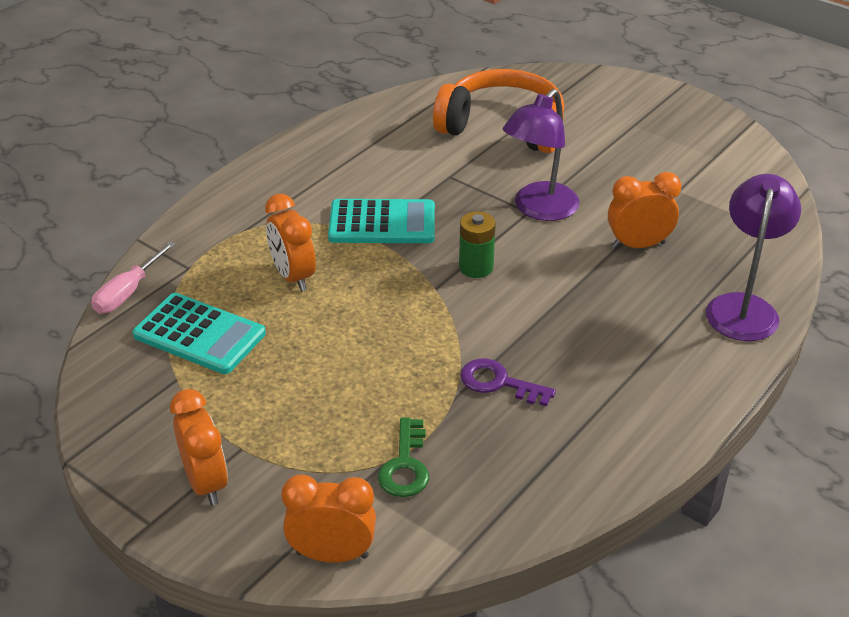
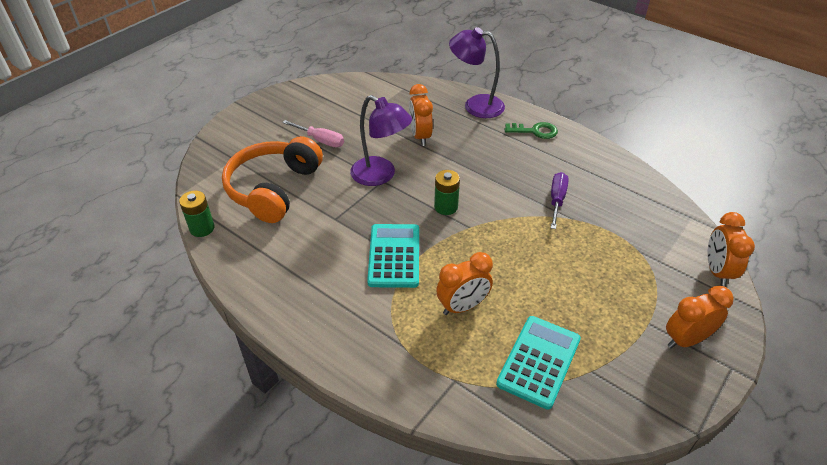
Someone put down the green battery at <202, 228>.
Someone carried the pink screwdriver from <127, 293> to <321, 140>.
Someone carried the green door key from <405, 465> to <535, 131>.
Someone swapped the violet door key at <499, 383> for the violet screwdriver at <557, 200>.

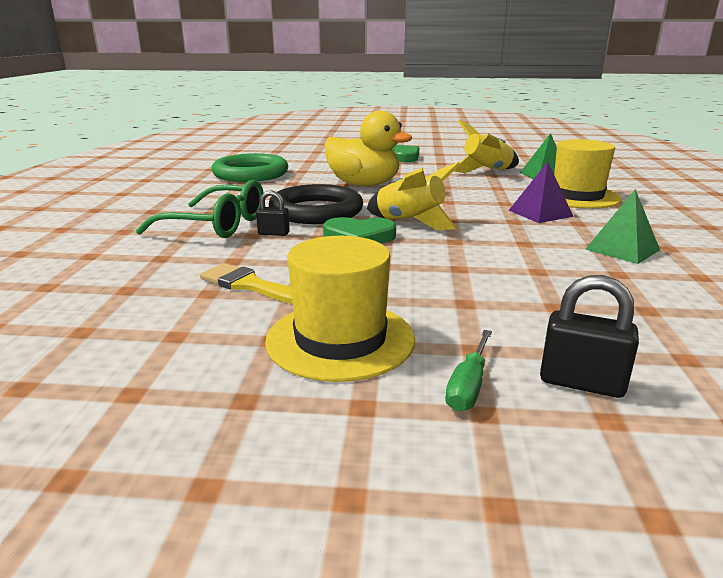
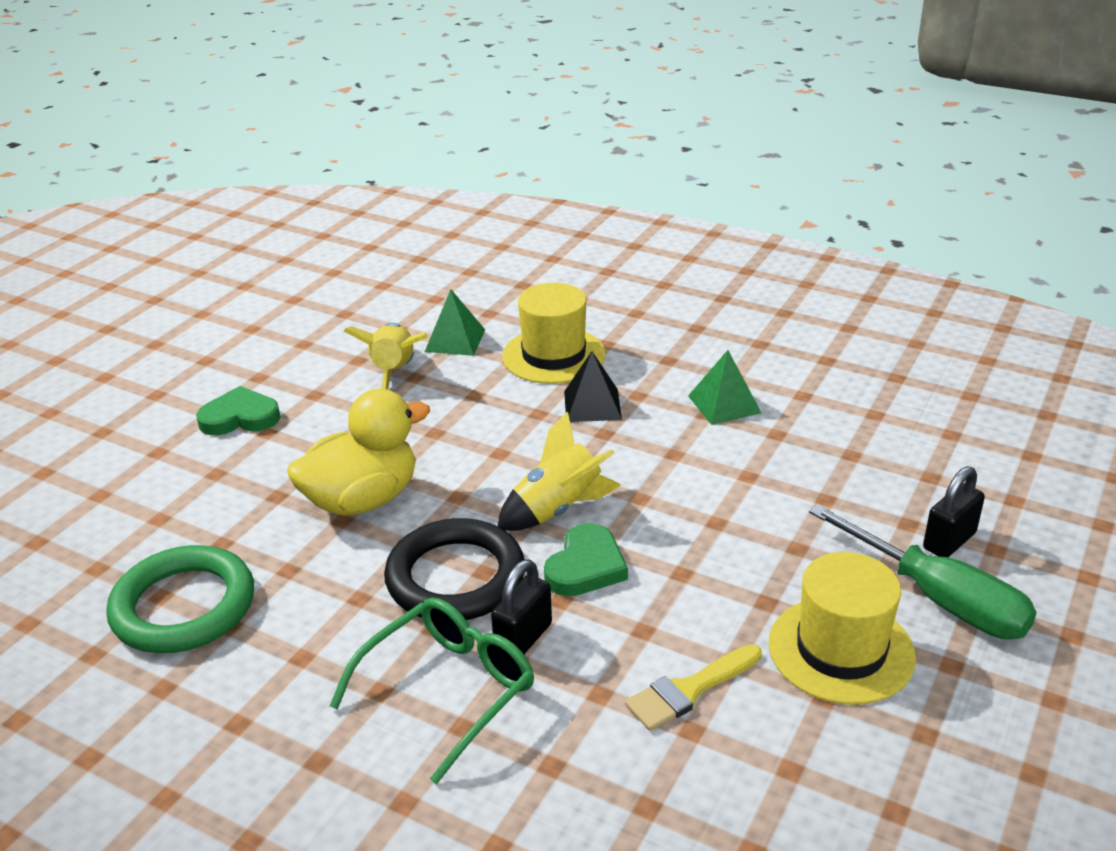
Someone scaled the ebony small lock at <273, 233> by 1.56.
Someone repainted the violet pyramid shape at <540, 213>, which became the ebony pyramid shape at <592, 405>.
Someone scaled the green screwdriver at <468, 386> by 2.13.

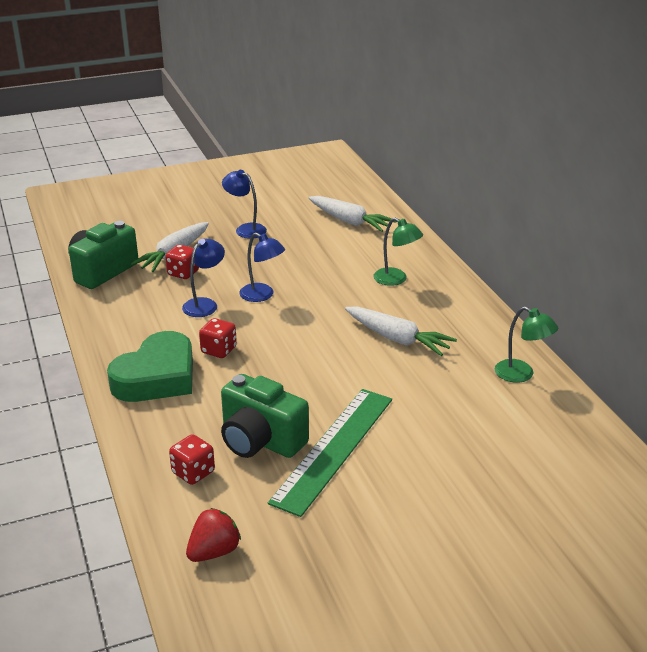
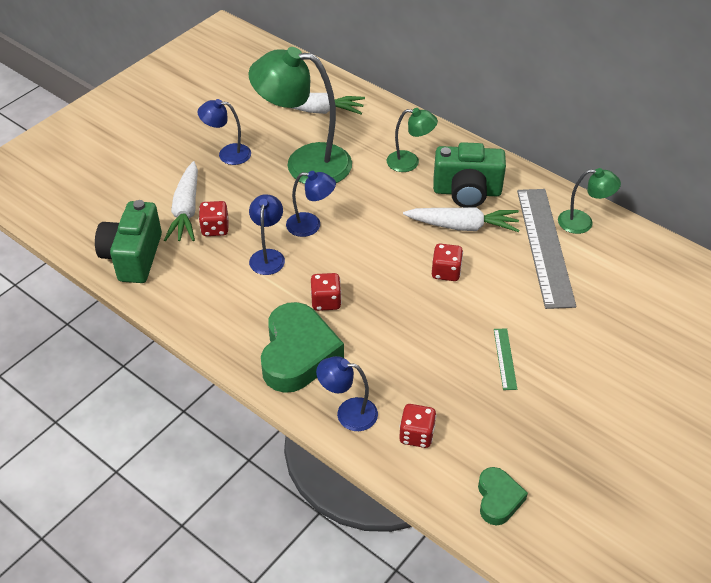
Someone put down the green reading lamp at <305, 163>.
Someone put down the cobalt reading lamp at <348, 413>.
Someone put down the crimson die at <446, 272>.
Someone carried the green compact camera from <260, 440> to <467, 192>.
Someone swapped the crimson berry at <214, 551> for the green heart at <498, 499>.
Someone scaled the green straightedge at <334, 449> by 0.42.
Someone put down the gray straightedge at <545, 246>.

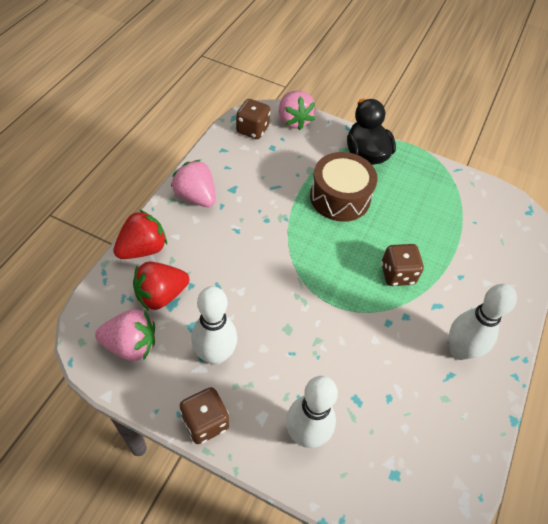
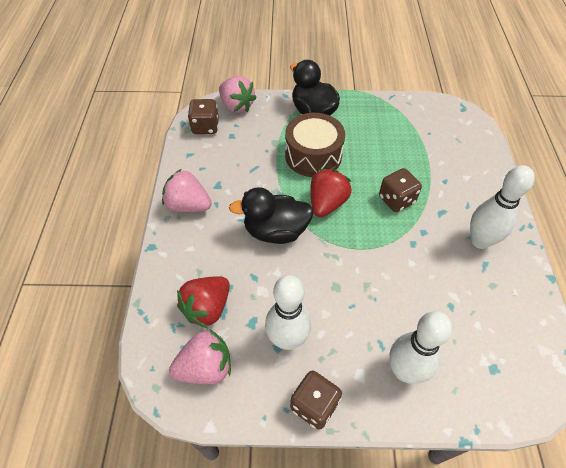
Someone put down the ebony duck at <276, 231>.
Someone carried the crimson berry from <143, 249> to <327, 203>.

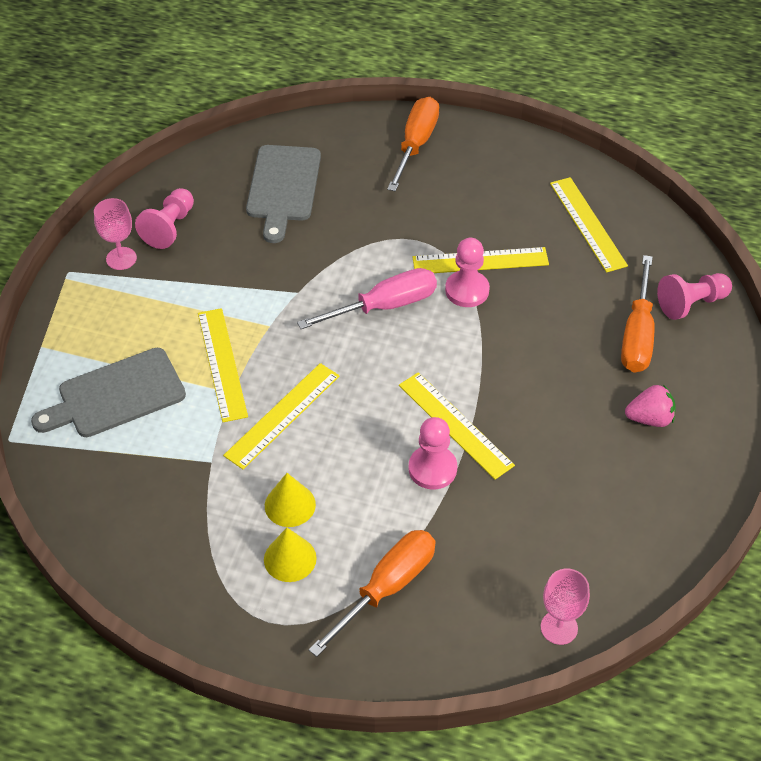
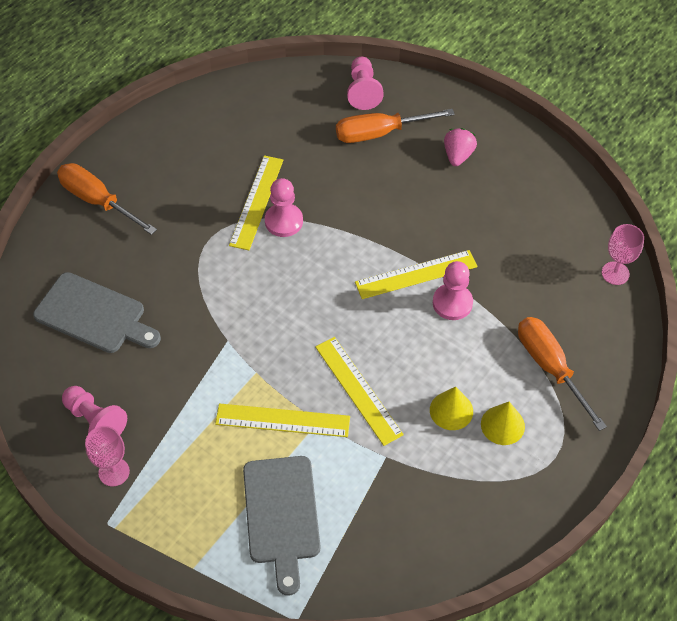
Someone rotated the orange screwdriver at <637, 335> by 135 degrees clockwise.
Someone took away the pink screwdriver at <385, 306>.
Someone took away the bright yellow straightedge at <587, 224>.

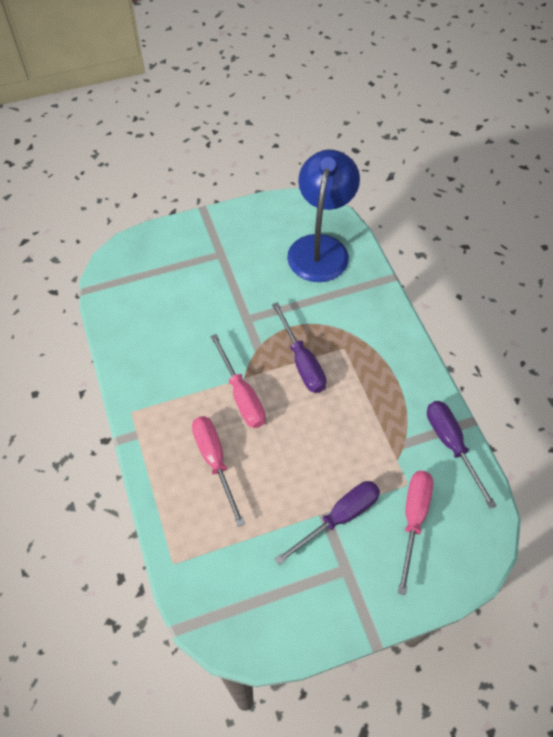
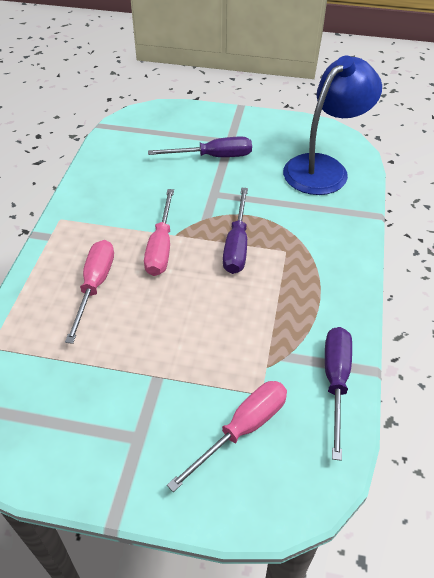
Someone carried the violet screwdriver from <339, 518> to <213, 157>.

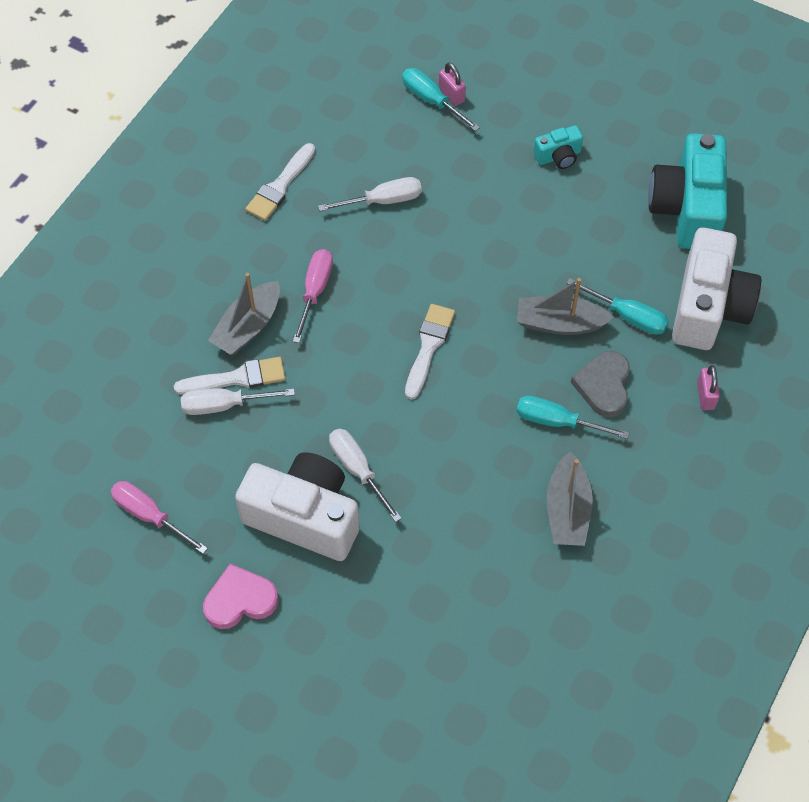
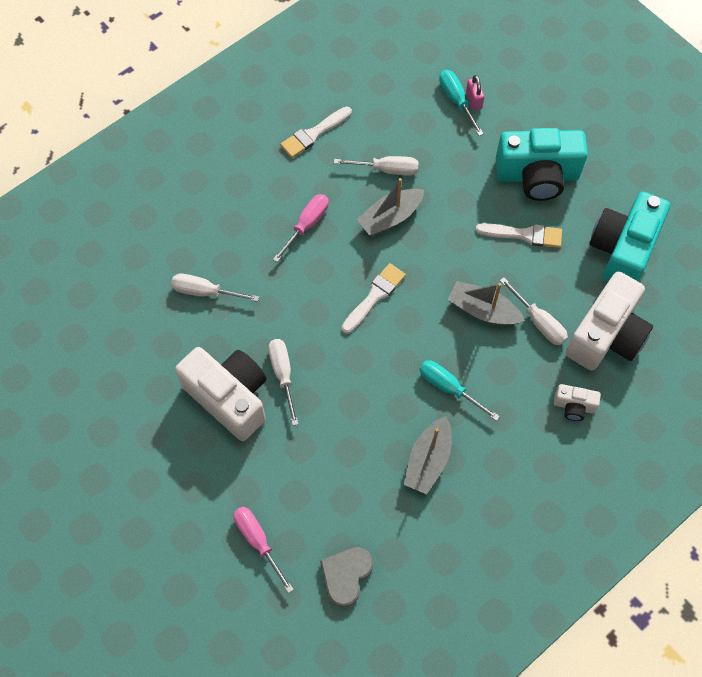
Someone carried the pink screwdriver from <150, 516> to <258, 542>.
Someone carried the gray heart from <603, 386> to <346, 576>.
Someone carried the gray toy boat from <248, 327> to <390, 217>.
Someone carried the pure white brush from <237, 378> to <524, 235>.
Someone scaled the aqua compact camera at <558, 156> by 2.17.
Someone repainted the aqua screwdriver at <627, 316>, which became the pure white screwdriver at <538, 322>.
Someone swapped the pink small lock at <705, 396> for the pure white compact camera at <574, 406>.
Someone took away the pink heart at <240, 600>.

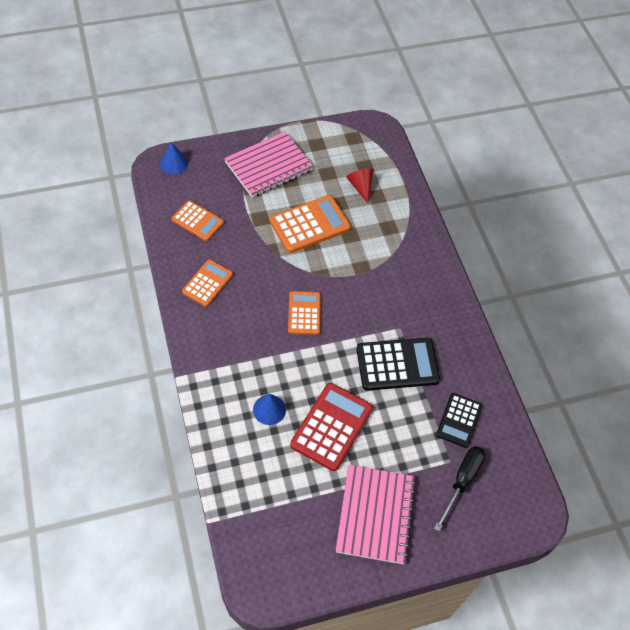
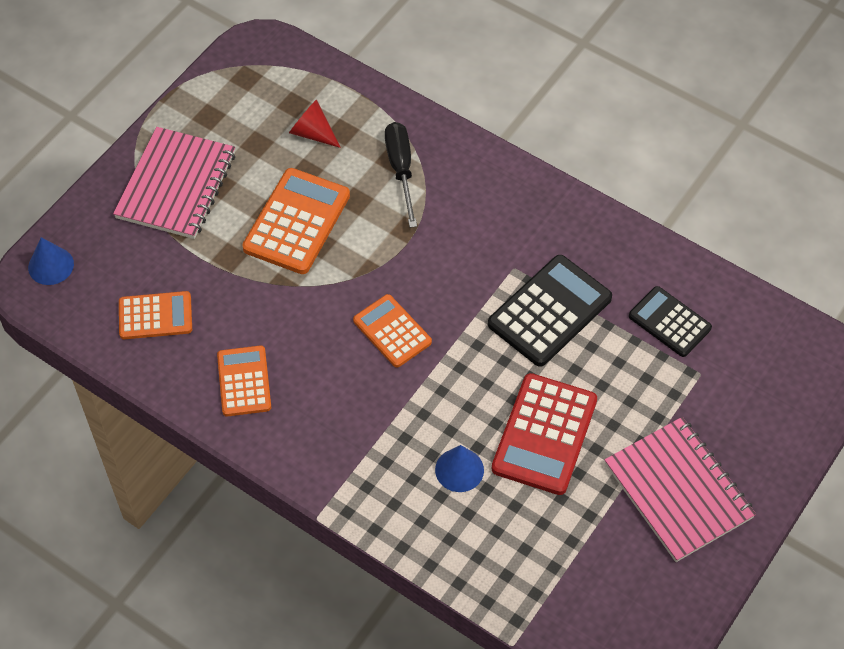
Someone carried the ebony screwdriver from <462, 481> to <401, 170>.
Someone rotated the crimson pocket calculator at <331, 427> by 150 degrees counterclockwise.
Someone rotated the ebony pocket calculator at <459, 420> by 150 degrees clockwise.

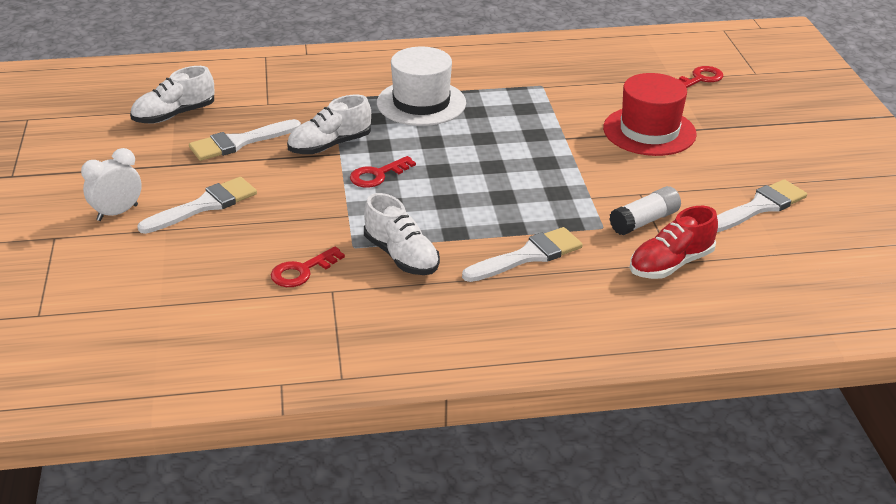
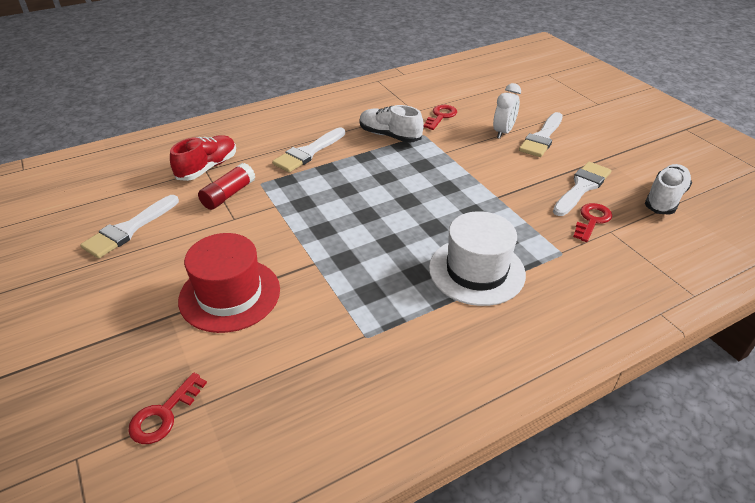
Someone repainted the pure white glue stick at <644, 221>, which became the crimson glue stick at <228, 195>.
Someone carried the pure white bedside clock from <117, 213> to <503, 132>.
Someone carried the crimson door key from <377, 175> to <592, 220>.
Someone took away the pure white lace-up shoe at <330, 145>.

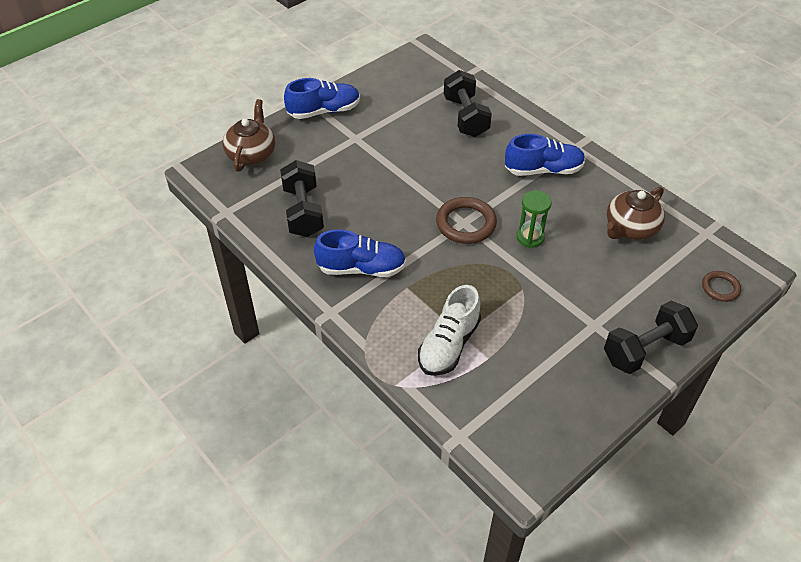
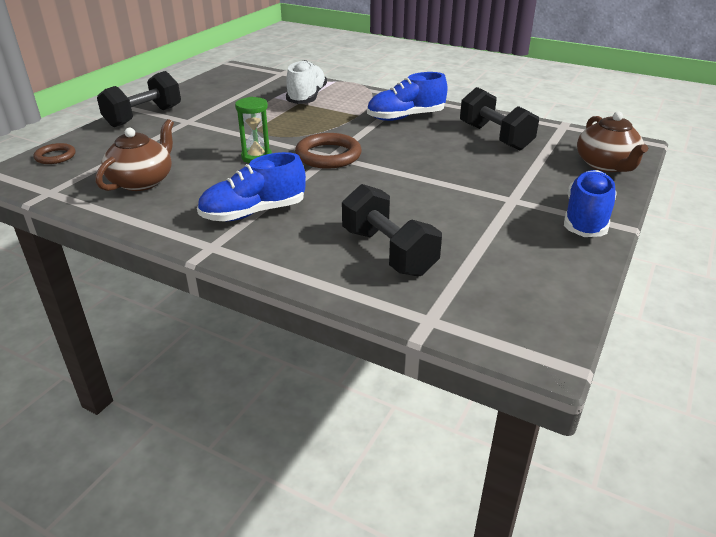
Someone rotated the cobalt lace-up shoe at <324, 111> by 150 degrees clockwise.

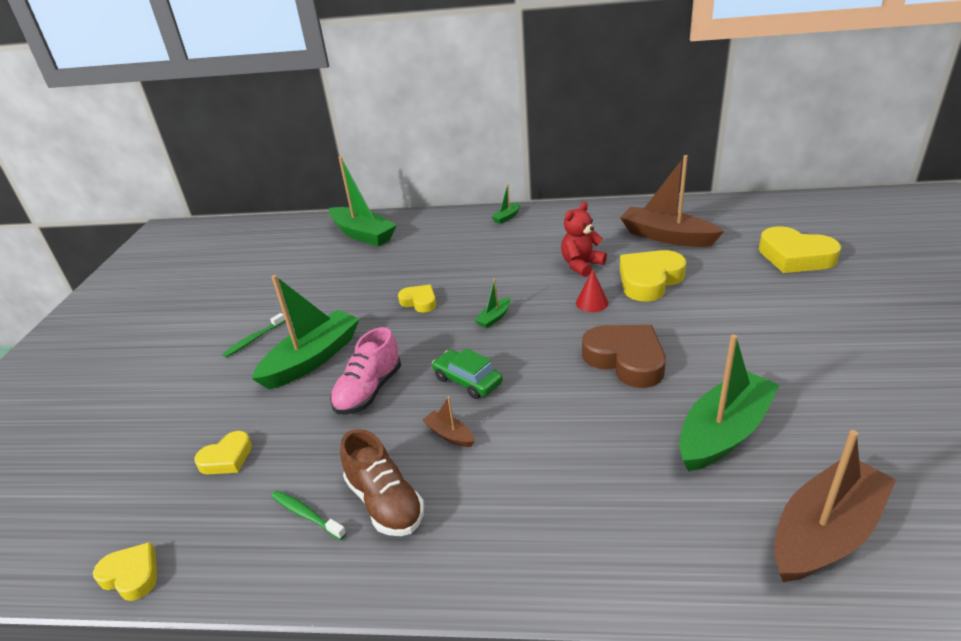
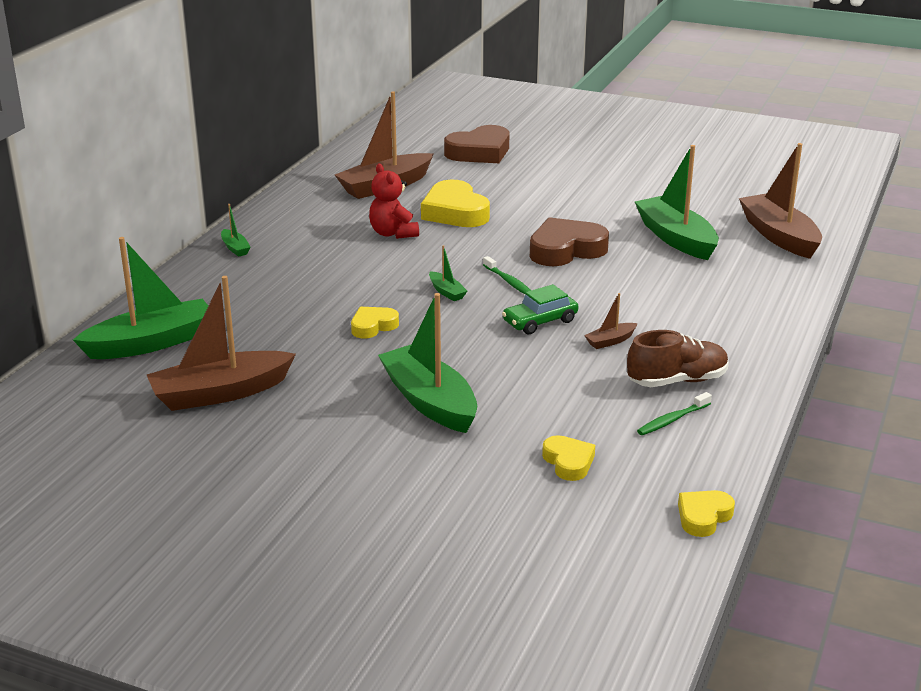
Someone put down the brown toy boat at <220, 393>.
Someone repainted the bright yellow heart at <795, 257>, which became the brown heart at <479, 152>.
Someone carried the green toothbrush from <254, 339> to <509, 282>.
Someone took away the pink lace-up shoe at <369, 391>.
Someone took away the crimson cone shape at <592, 303>.

